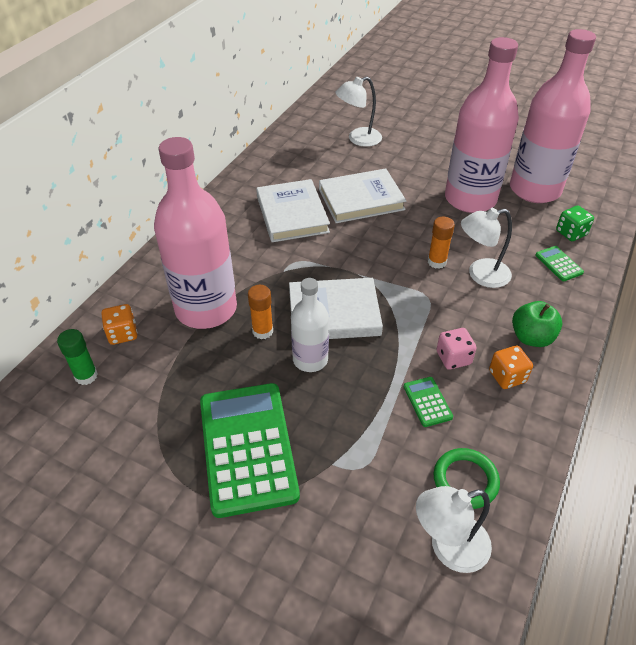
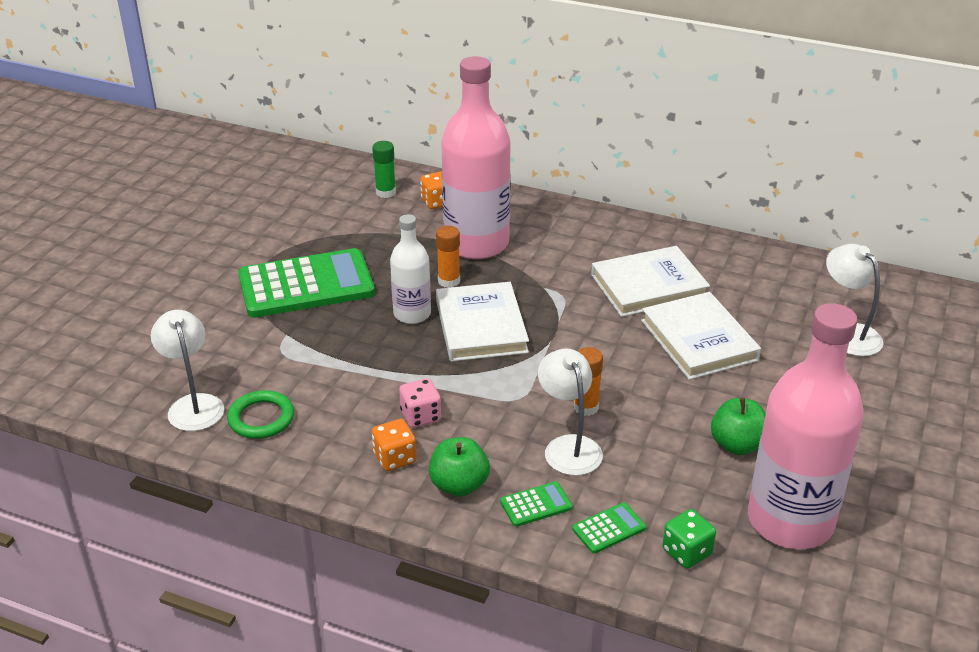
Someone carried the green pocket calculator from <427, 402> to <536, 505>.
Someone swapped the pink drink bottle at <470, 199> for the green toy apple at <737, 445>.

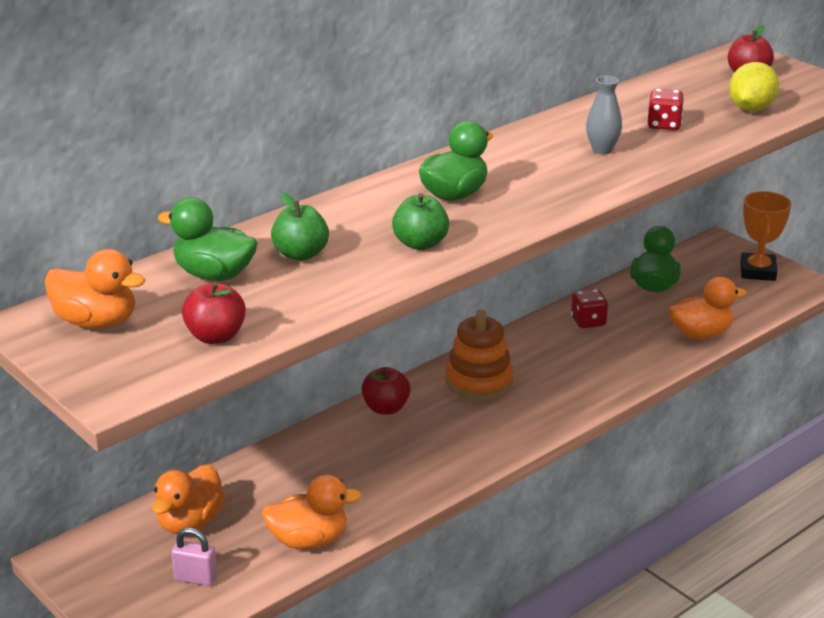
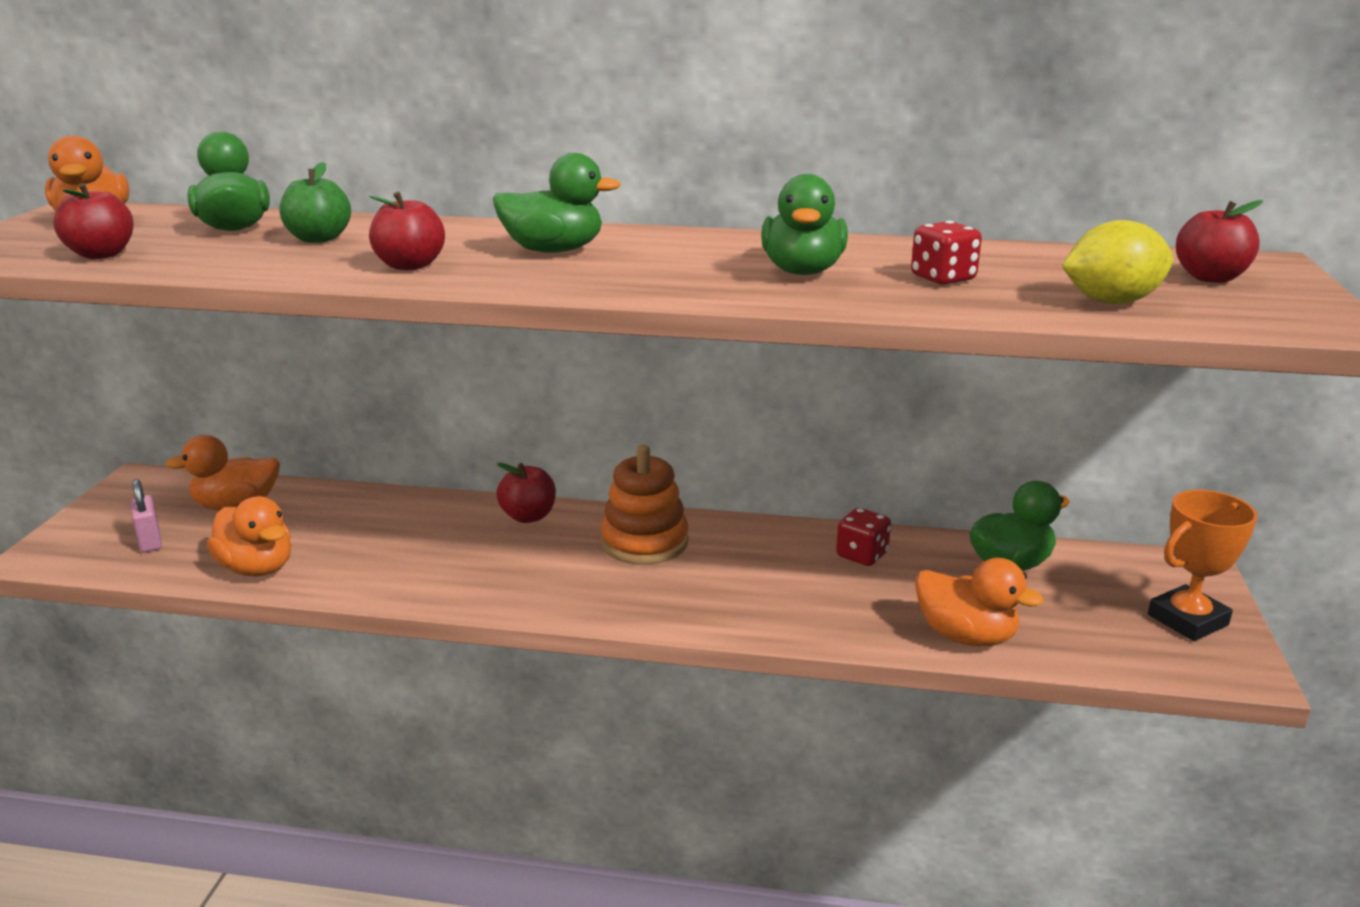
Someone repainted the green toy apple at <420, 244>, which became the crimson toy apple at <410, 265>.
Someone swapped the gray flower vase at <602, 150> for the green duck at <802, 271>.

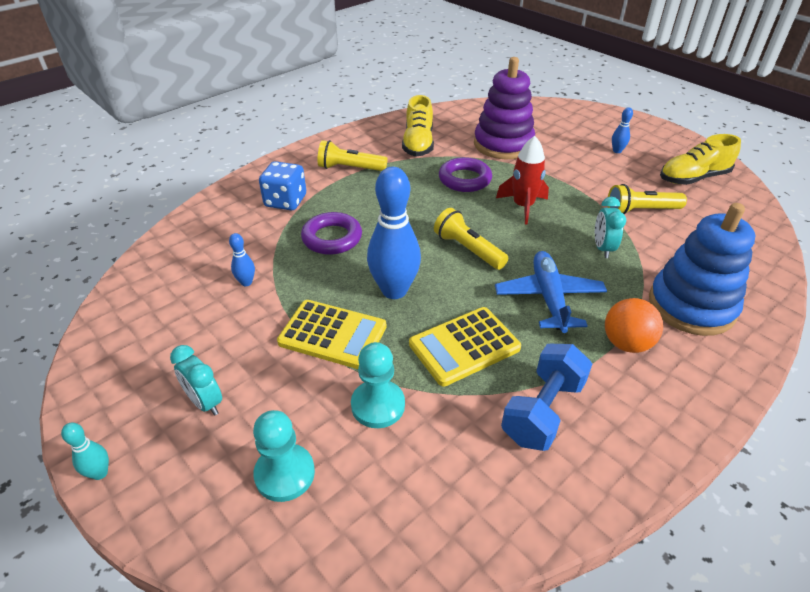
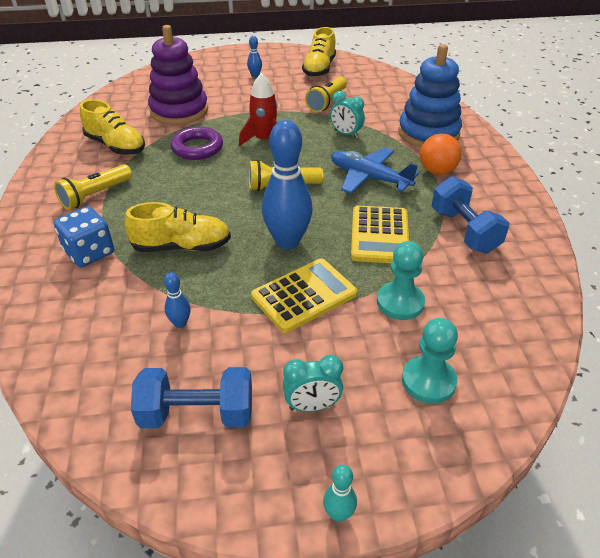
Someone swapped the violet ring at <332, 238> for the bright yellow lace-up shoe at <182, 246>.
Someone put down the cobalt dumbbell at <197, 414>.

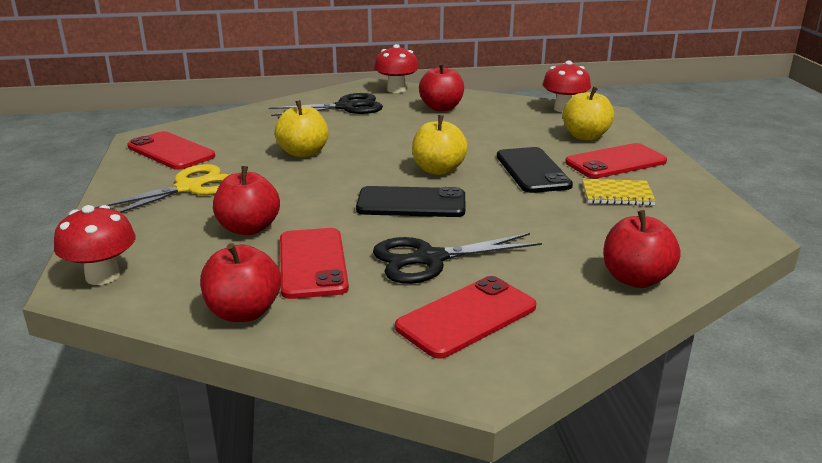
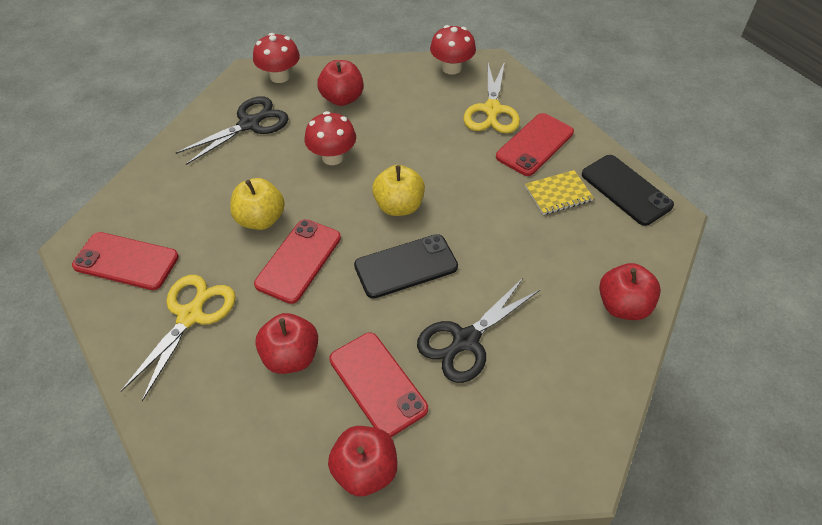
Someone carried the crimson smartphone from <466, 317> to <298, 260>.
Someone carried the crimson fungus from <102, 276> to <332, 157>.
Someone swapped the bright yellow toy apple at <585, 136> for the bright yellow scissors at <492, 110>.
Someone carried the ebony smartphone from <533, 171> to <626, 190>.

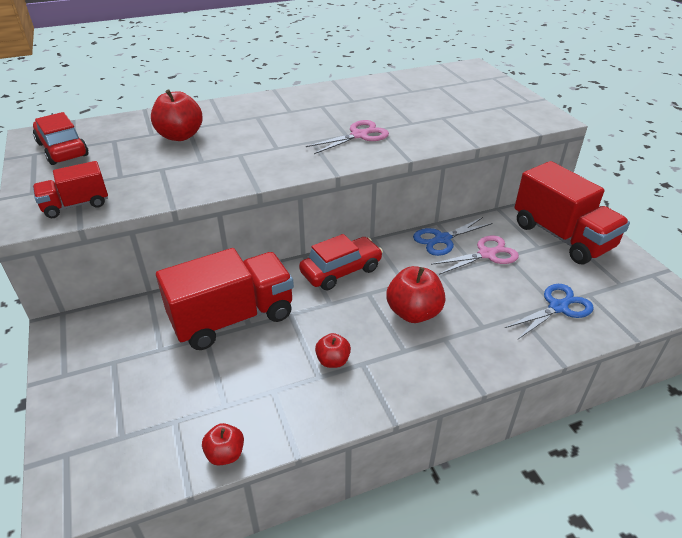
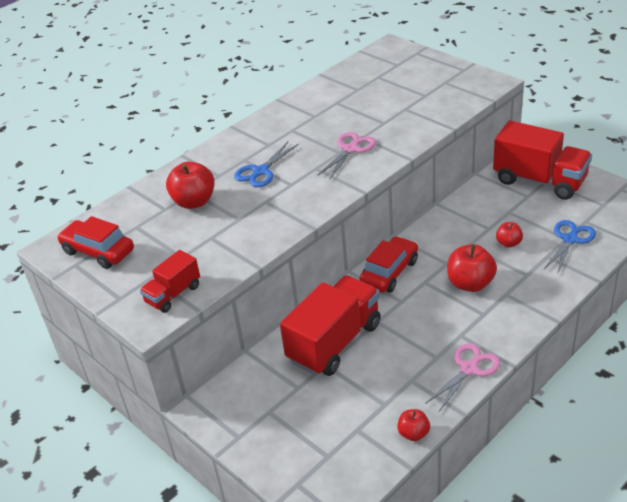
Someone carried the cobalt scissors from <442, 239> to <261, 171>.
Someone carried the pink scissors from <487, 254> to <469, 368>.
Someone carried the crimson toy apple from <333, 361> to <508, 243>.

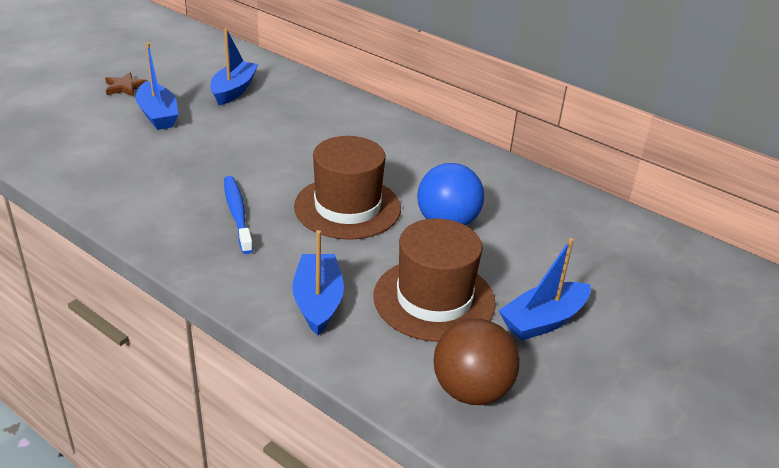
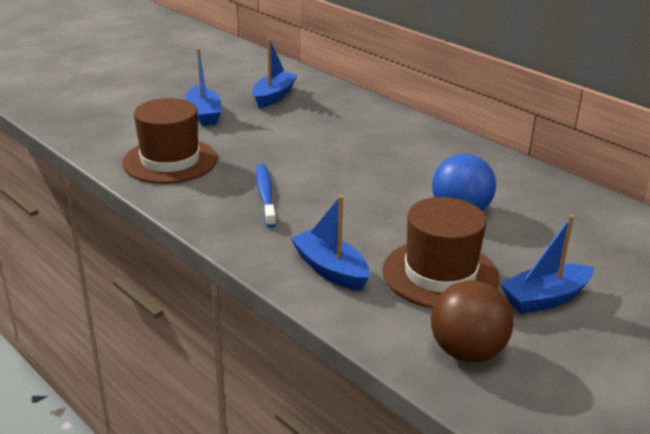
Someone carried the brown top hat from <347, 207> to <170, 161>.
Someone rotated the cobalt toy boat at <318, 302> by 45 degrees counterclockwise.
Someone took away the brown star shape at <125, 87>.

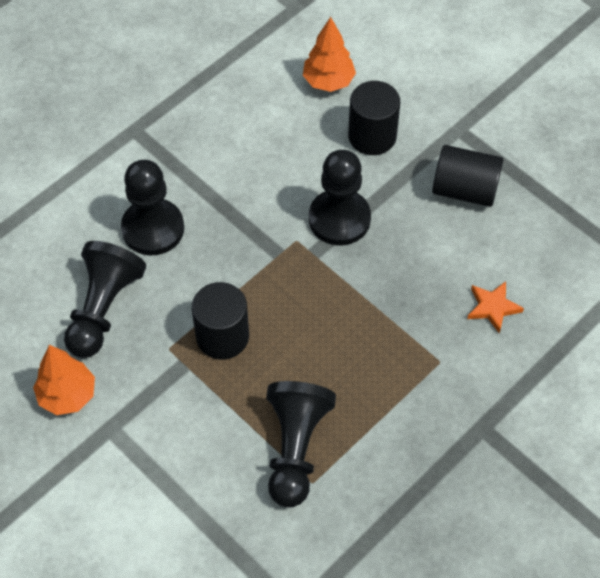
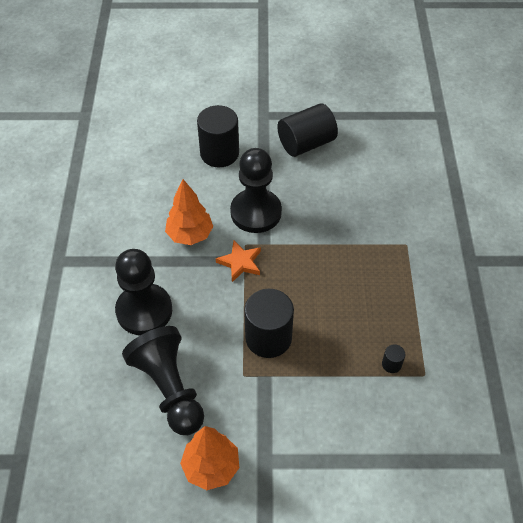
Someone carried the orange toy tree from <328, 81> to <190, 235>.
Someone carried the orange star shape from <493, 307> to <240, 263>.
Someone swapped the ebony chess pawn at <295, 448> for the ebony solid cylinder at <391, 364>.

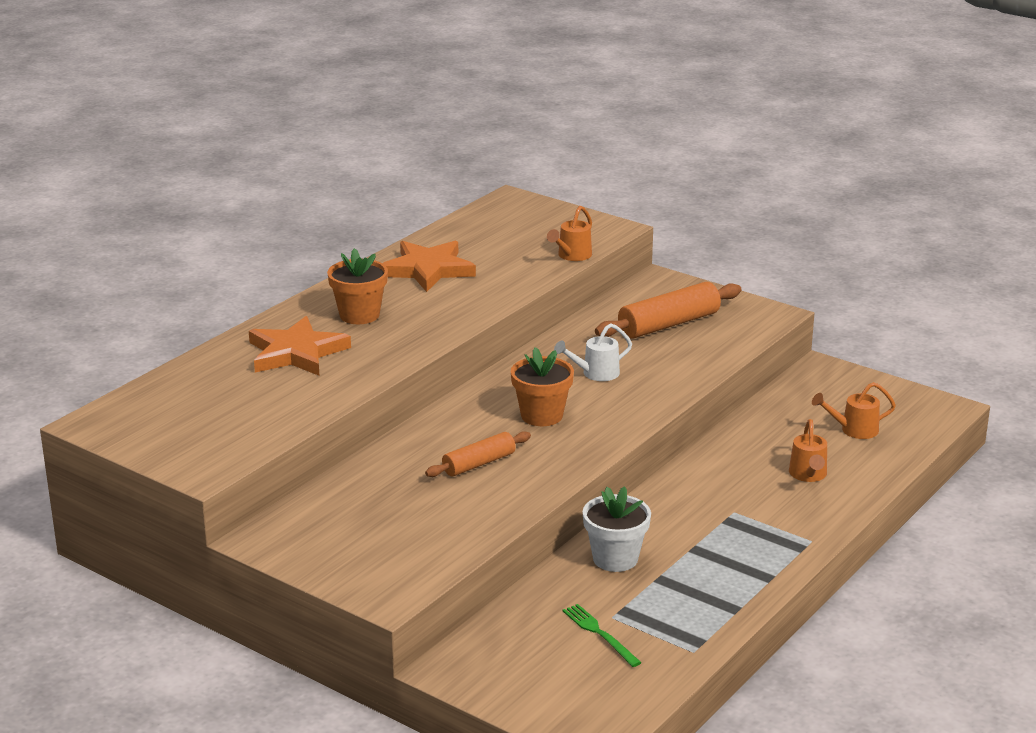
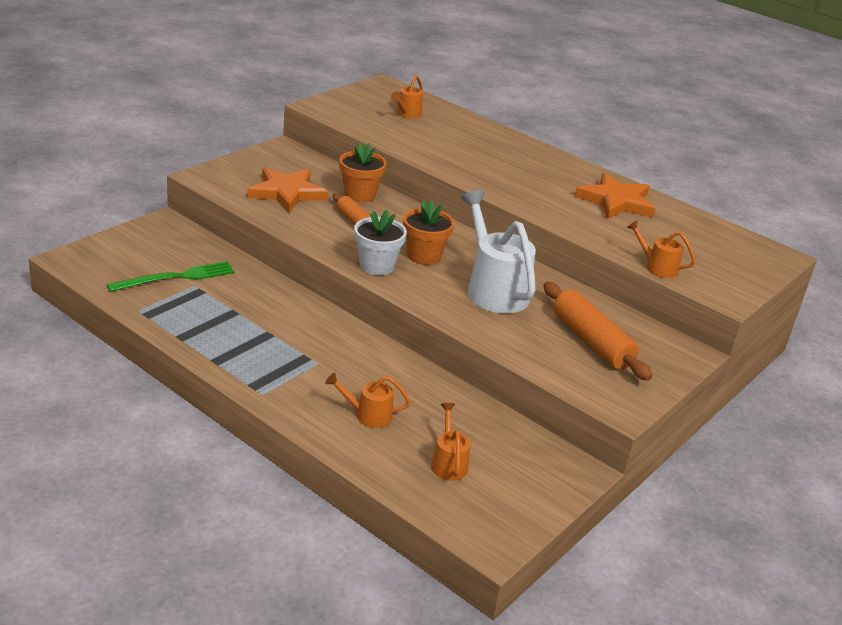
Someone scaled the green dinner fork at <599, 634> by 1.55.
Someone carried the orange star shape from <296, 353> to <287, 193>.
Someone carried the orange plant pot from <359, 315> to <360, 195>.
Someone carried the pure white plant pot from <615, 559> to <376, 266>.
Someone put down the orange watering can at <407, 114>.
Someone scaled the pure white watering can at <595, 374> by 1.98.

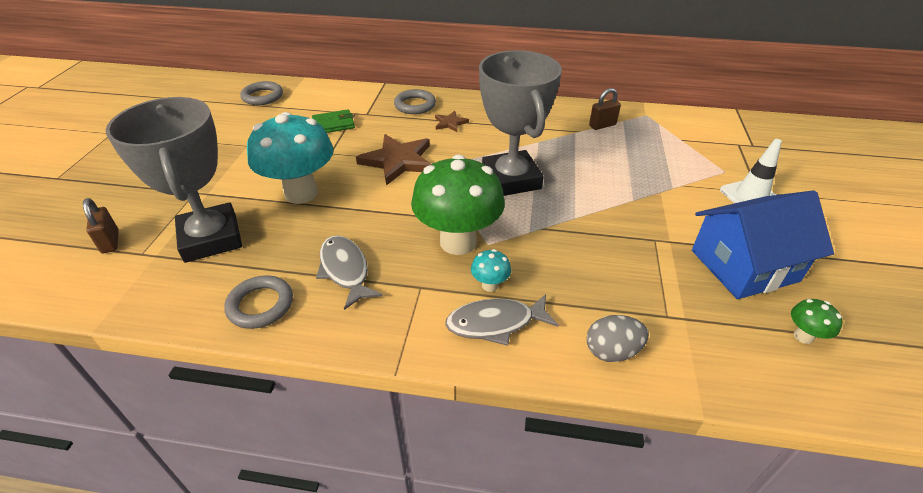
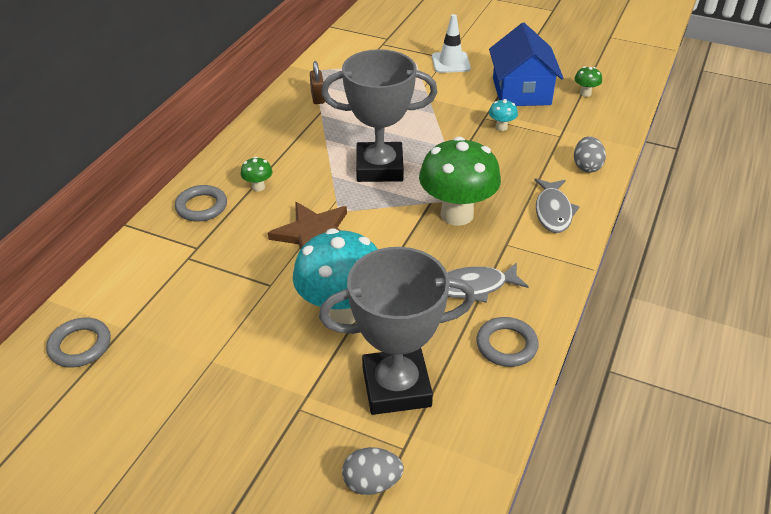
Someone swapped the brown star shape at <450, 123> for the green fungus at <258, 187>.
Someone swapped the brown small lock at <110, 242> for the gray egg shape at <372, 483>.
Someone carried the aqua fungus from <490, 285> to <501, 127>.
Someone took away the green billfold at <333, 124>.

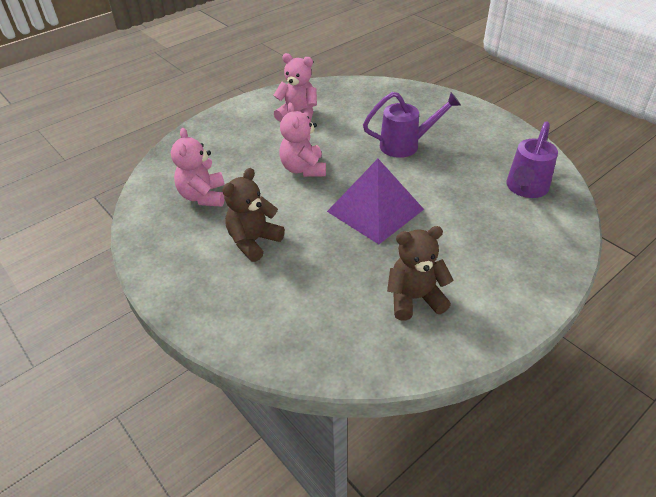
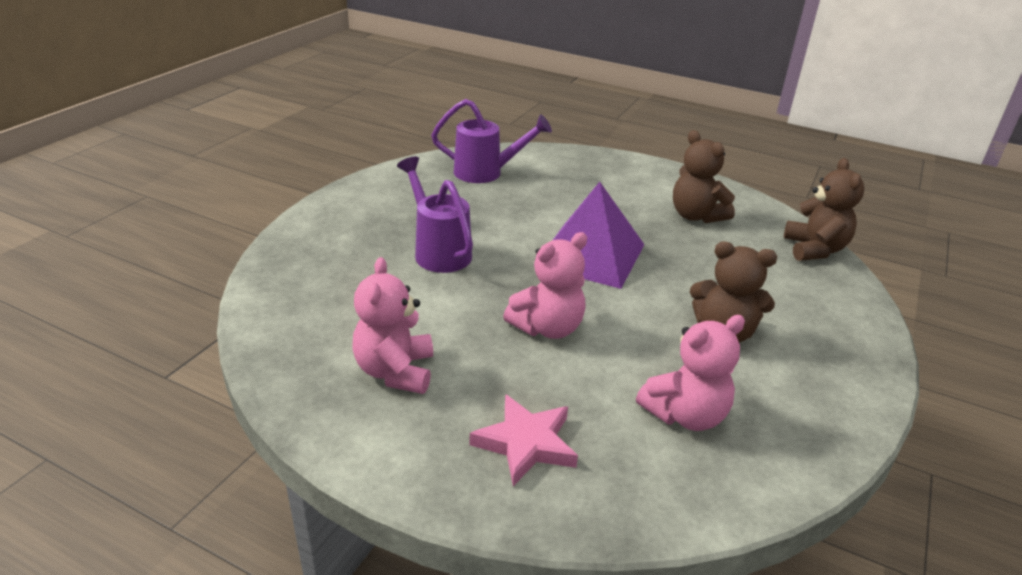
Someone put down the pink star shape at <526, 443>.
Someone put down the brown teddy at <814, 249>.

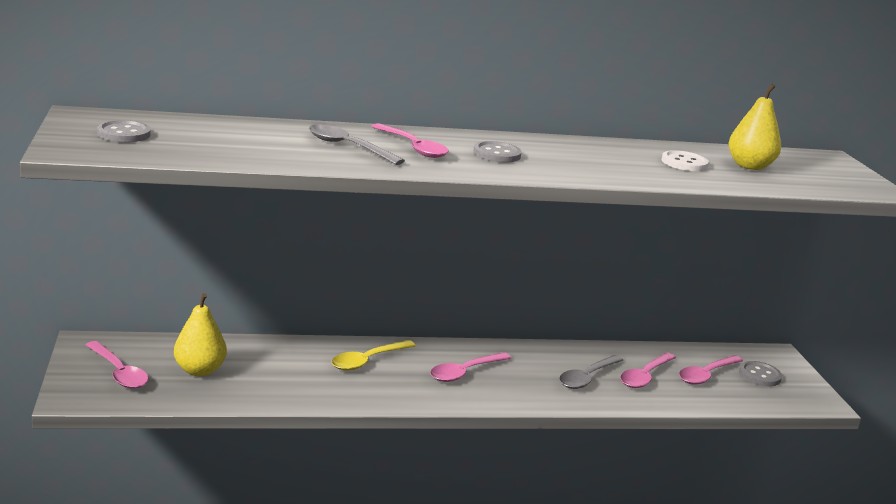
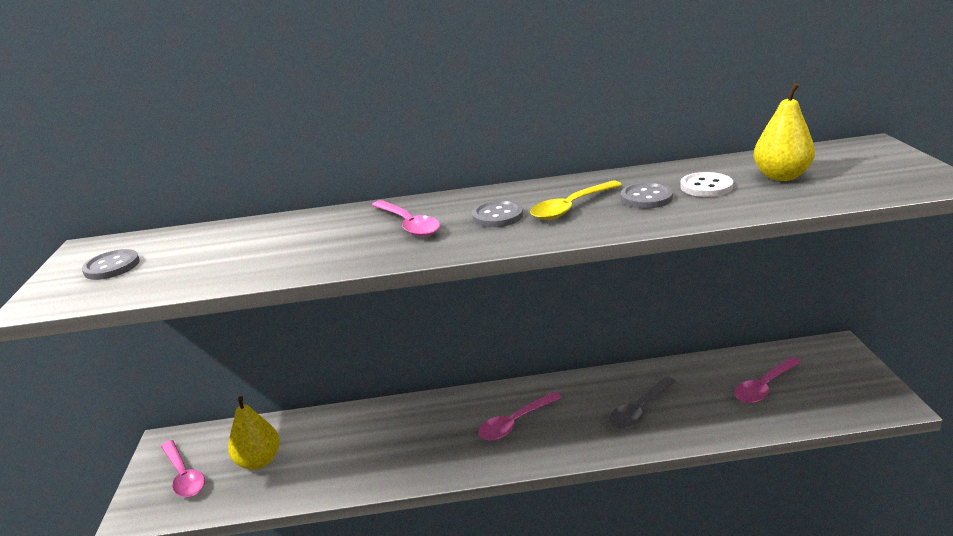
Someone carried the bright yellow tablespoon from <368, 361> to <571, 207>.
Someone carried the gray button from <759, 375> to <646, 198>.
Someone took away the gray tablespoon at <348, 147>.
Someone took away the pink tablespoon at <645, 376>.

